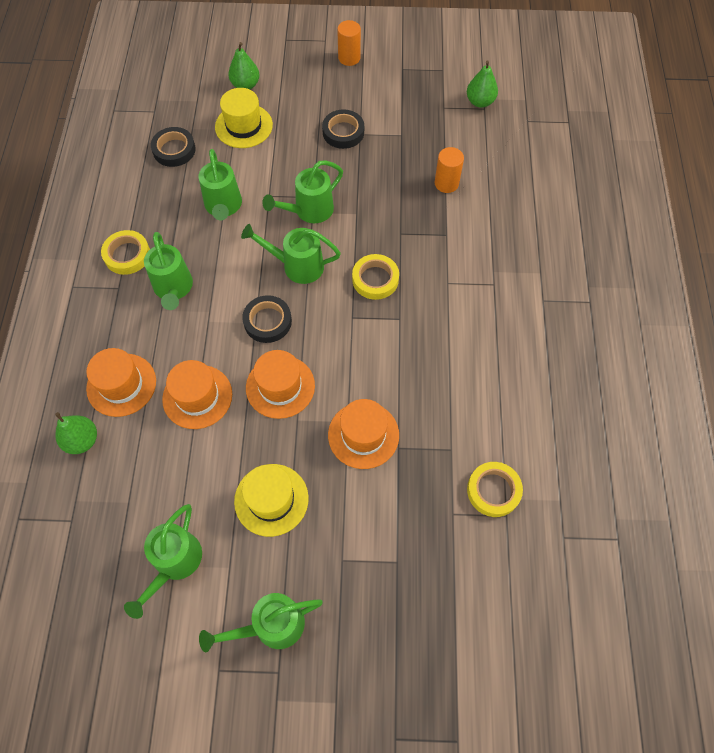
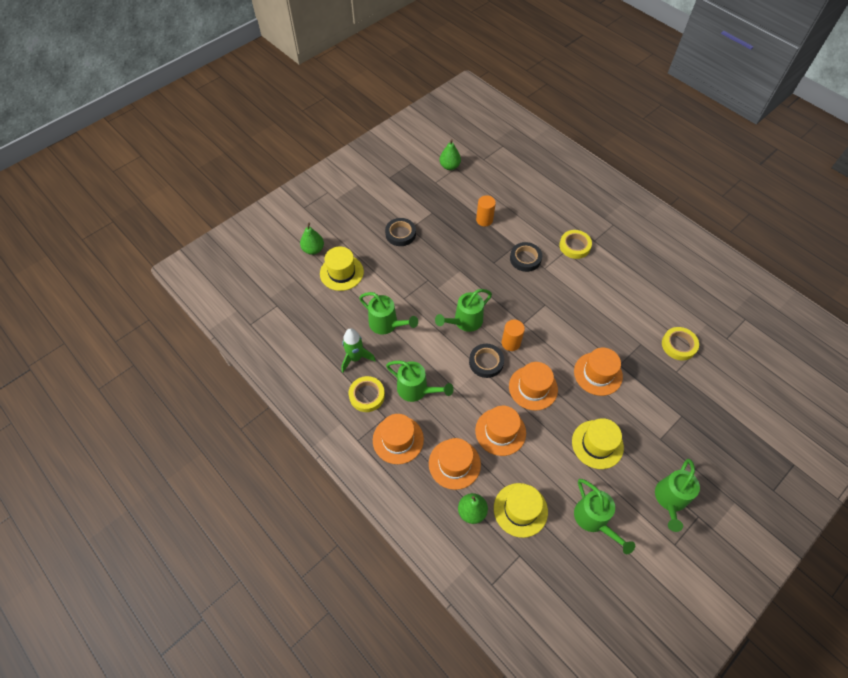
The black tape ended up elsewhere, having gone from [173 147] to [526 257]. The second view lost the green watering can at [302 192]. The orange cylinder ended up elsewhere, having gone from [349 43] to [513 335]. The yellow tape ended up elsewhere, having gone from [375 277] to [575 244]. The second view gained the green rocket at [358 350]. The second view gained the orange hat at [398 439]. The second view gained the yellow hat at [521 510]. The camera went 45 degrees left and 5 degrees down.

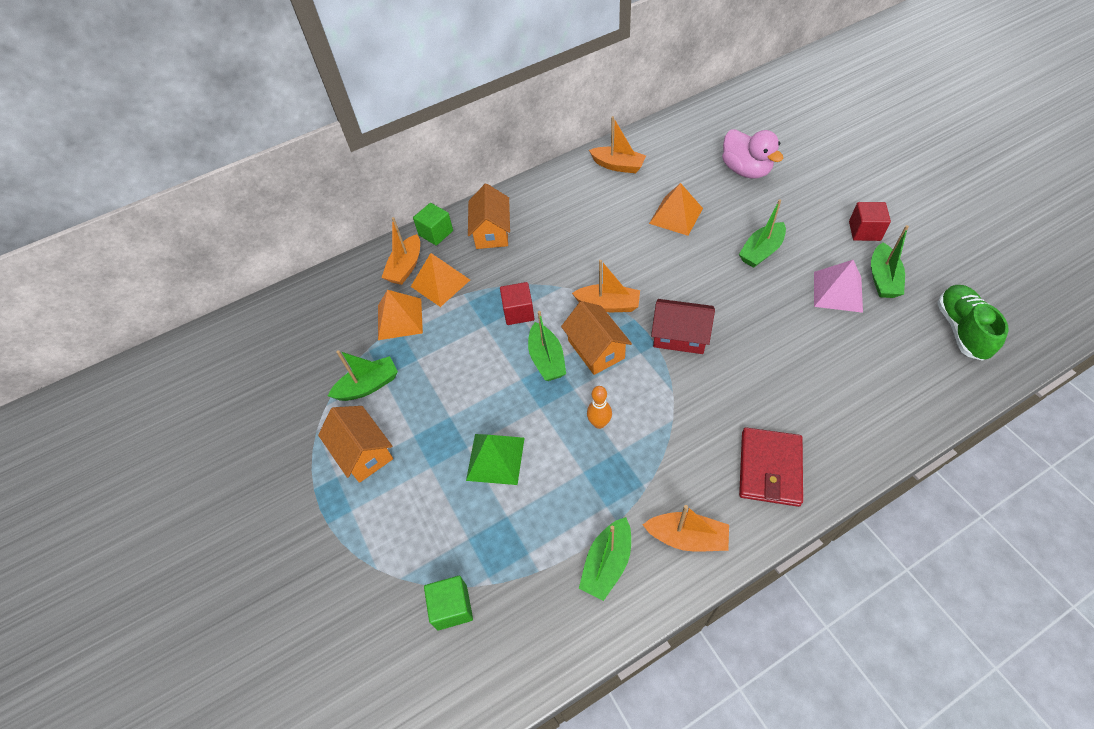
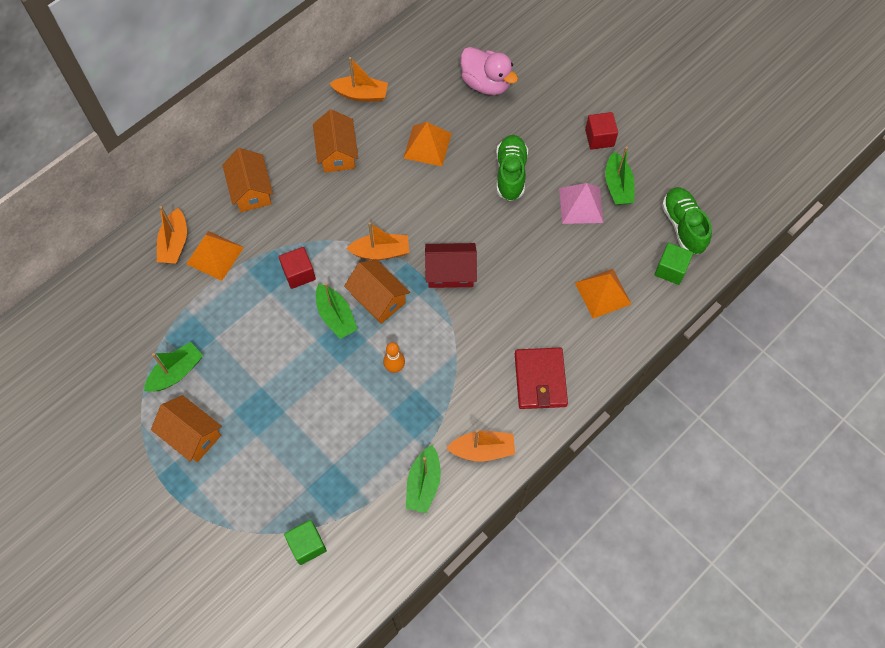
The orange pyramid ended up elsewhere, having gone from [400 315] to [603 294]. The green cube ended up elsewhere, having gone from [433 224] to [673 264]. The second view lost the green pyramid at [495 459]. Where the green boat stood at [762 233], the green shoe came to stand at [512 168]. The second view gained the orange house at [335 141]. The camera went 20 degrees left and 10 degrees up.

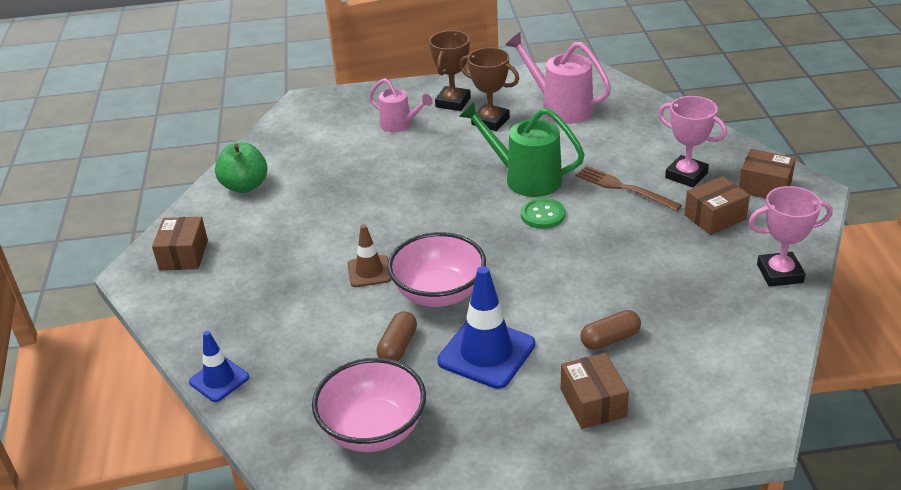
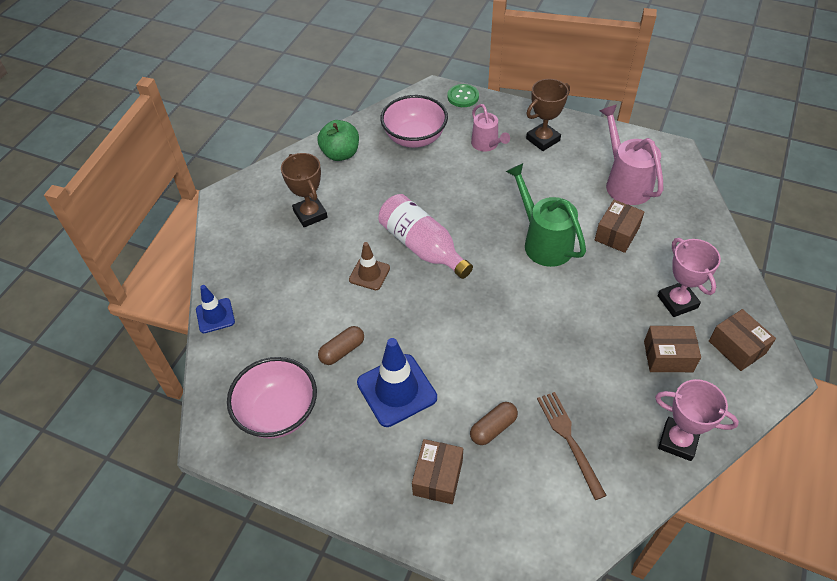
The brown box ended up elsewhere, having gone from [180 243] to [620 226]. The pink bowl ended up elsewhere, having gone from [436 269] to [414 121]. The brown trophy ended up elsewhere, having gone from [489 89] to [304 190]. The green button ended up elsewhere, having gone from [543 213] to [463 95]. The brown fork ended up elsewhere, having gone from [628 189] to [572 446]. The brown capsule at [610 330] ended up facing another way, 45 degrees counterclockwise from before. The second view gained the pink bottle at [425 236]. The camera went 30 degrees right and 15 degrees up.

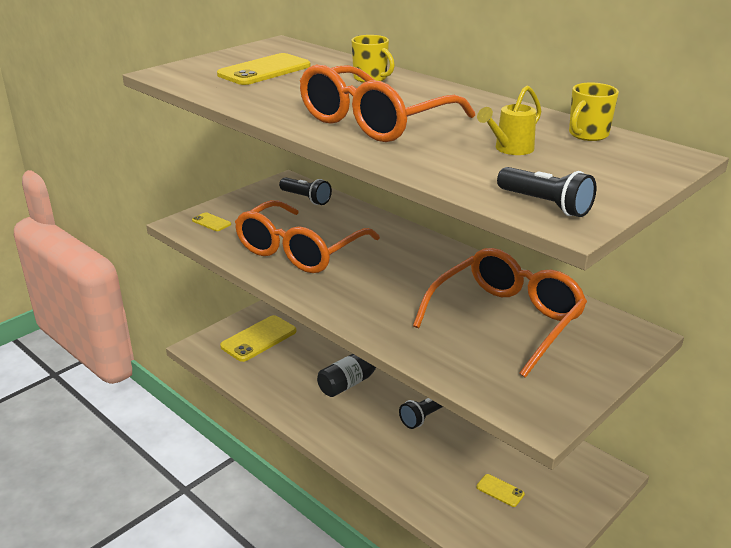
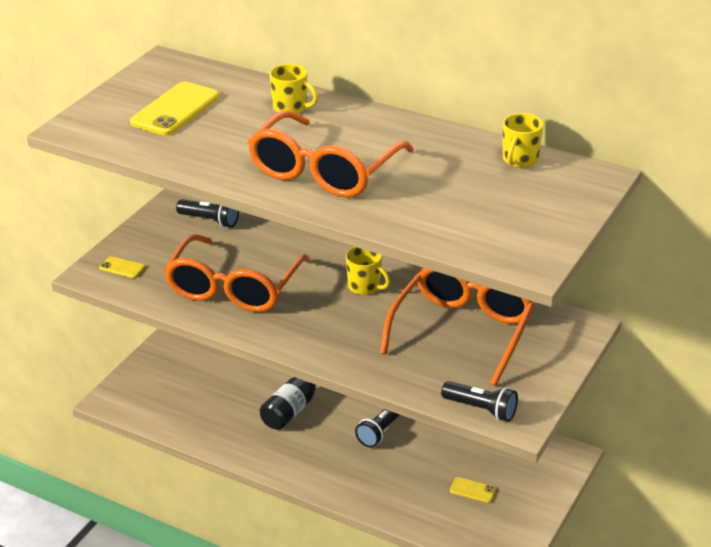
The second view lost the yellow phone at [258 338]. The second view lost the yellow watering can at [509 120]. The black flashlight ended up elsewhere, having gone from [546 192] to [479 401]. The second view gained the yellow mug at [368 271]. The camera went 15 degrees left and 5 degrees up.

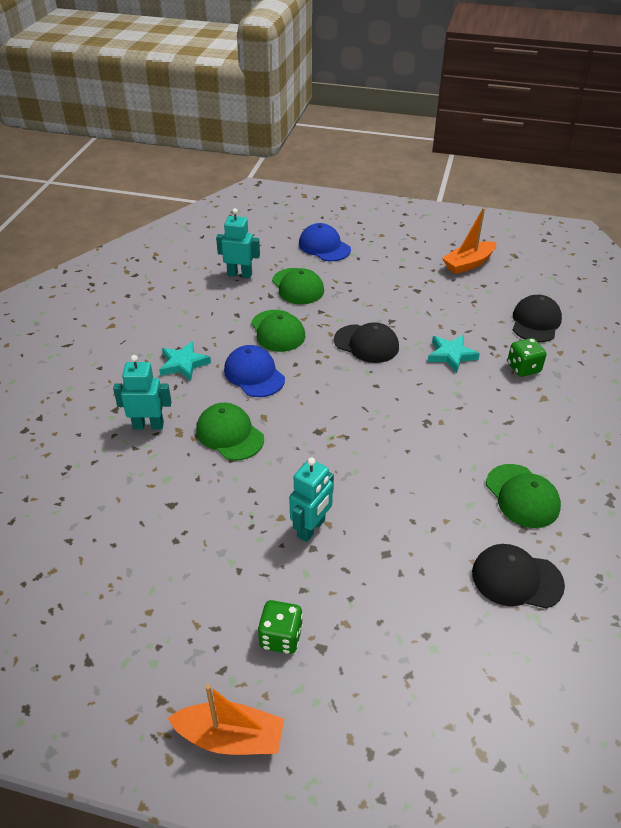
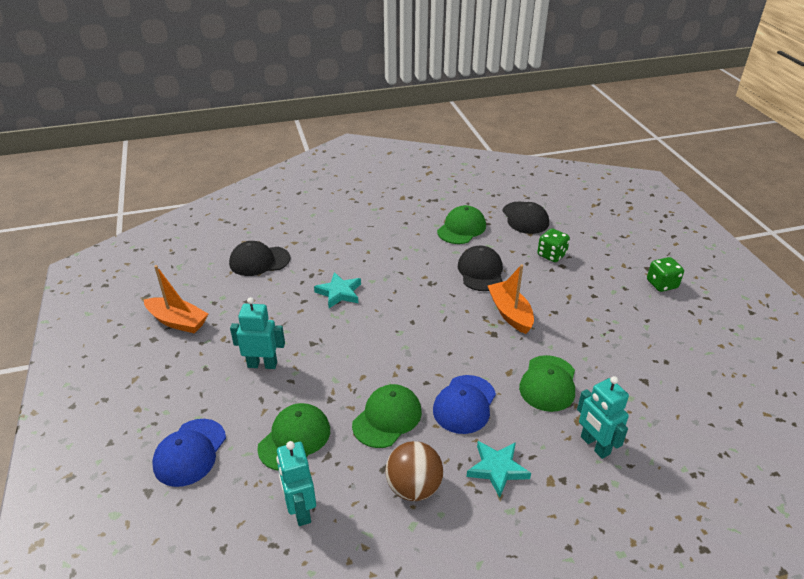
The orange boat ended up elsewhere, having gone from [226 719] to [511 299]. The turquoise robot ended up elsewhere, having gone from [311 499] to [257 333]. The black cap ended up elsewhere, having gone from [366 342] to [480 268]. The green dice ended up elsewhere, having gone from [527 357] to [553 245]. The second view gained the brown ball at [414 471]. The camera went 120 degrees left and 5 degrees down.

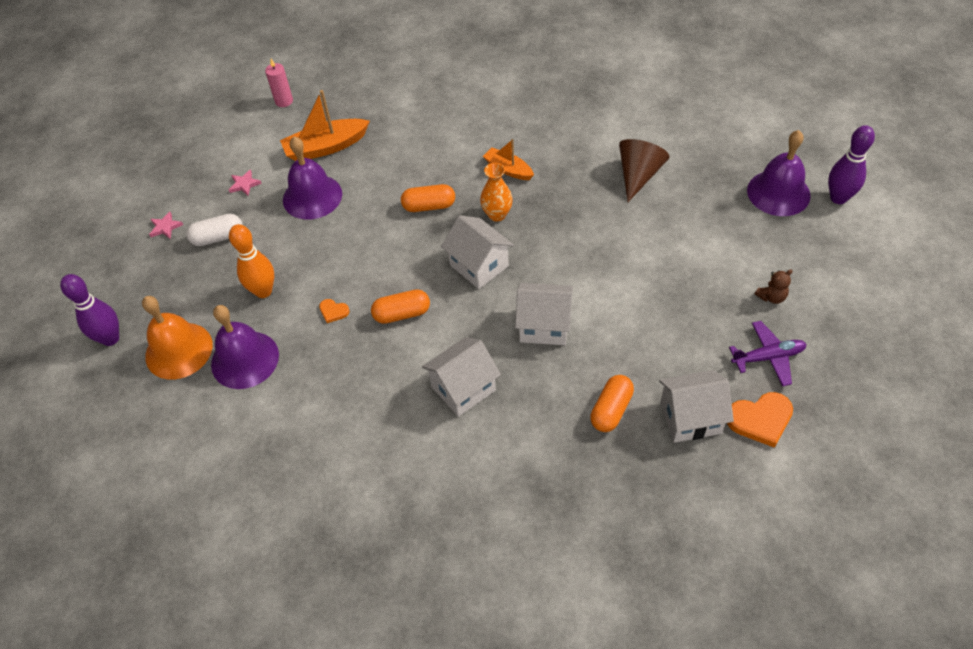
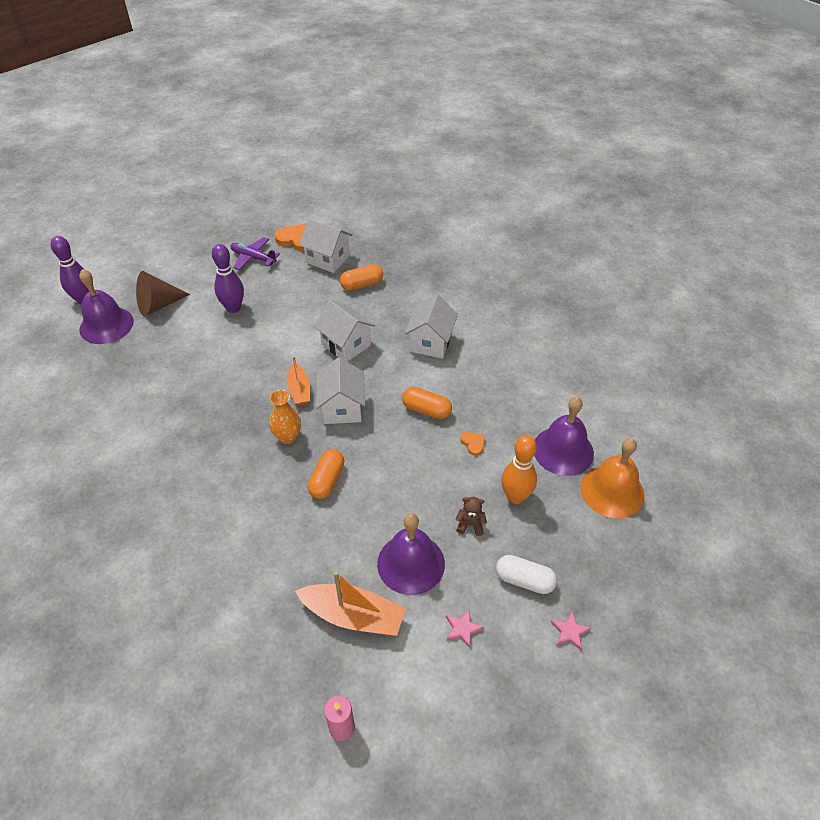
The purple bowling pin ended up elsewhere, having gone from [89 310] to [228 278]. The orange capsule at [428 198] ended up facing another way, 75 degrees clockwise from before. The white house at [461 377] ended up facing another way, 75 degrees counterclockwise from before. The orange boat ended up elsewhere, having gone from [508 159] to [298 381]. The brown cone ended up elsewhere, having gone from [644 170] to [163 293]. The brown teddy bear ended up elsewhere, having gone from [773 286] to [471 516]. The camera went 145 degrees left and 5 degrees down.

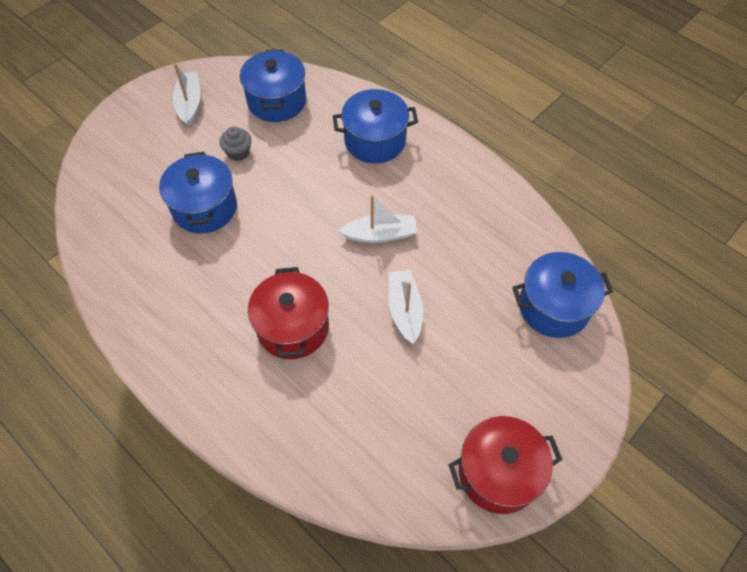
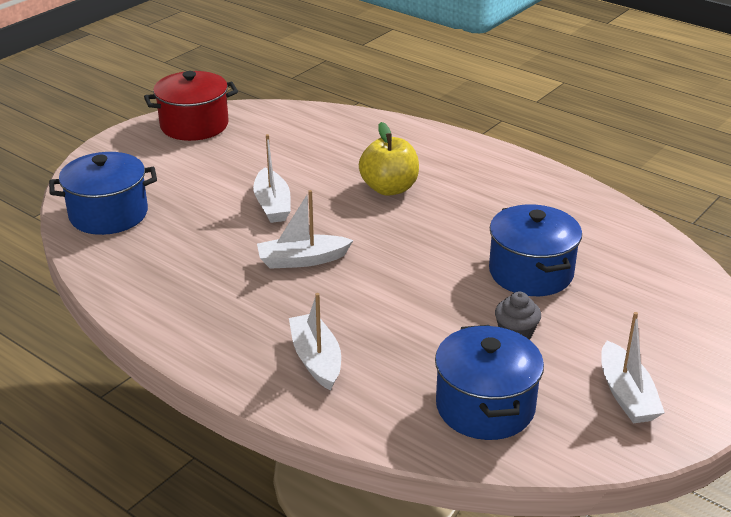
Where the red pot stood at [288 313], the yellow apple came to stand at [389 159]. Where the blue pot stood at [375 126], the white boat came to stand at [315 342]. The camera went 175 degrees right and 25 degrees down.

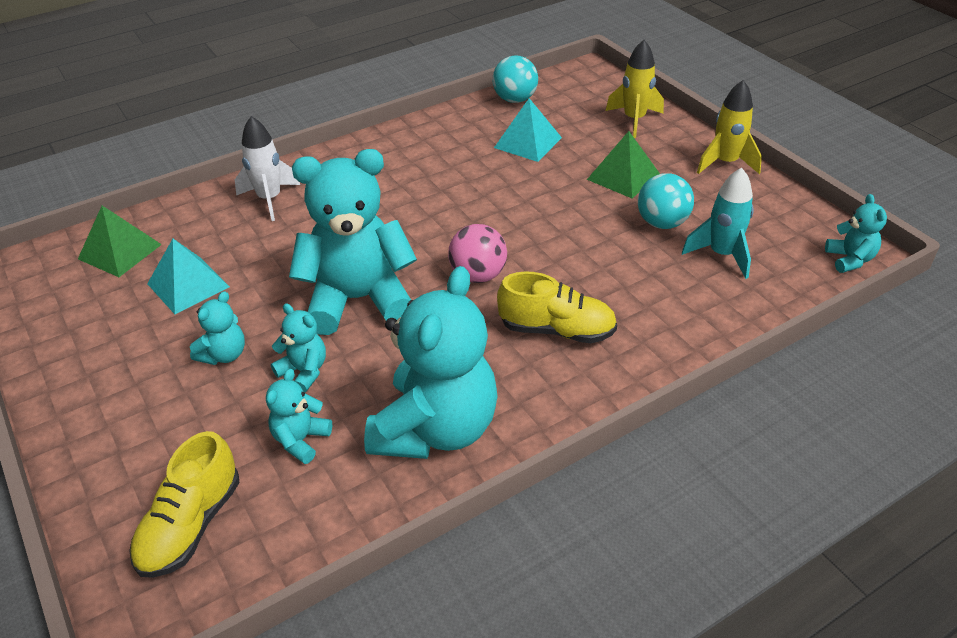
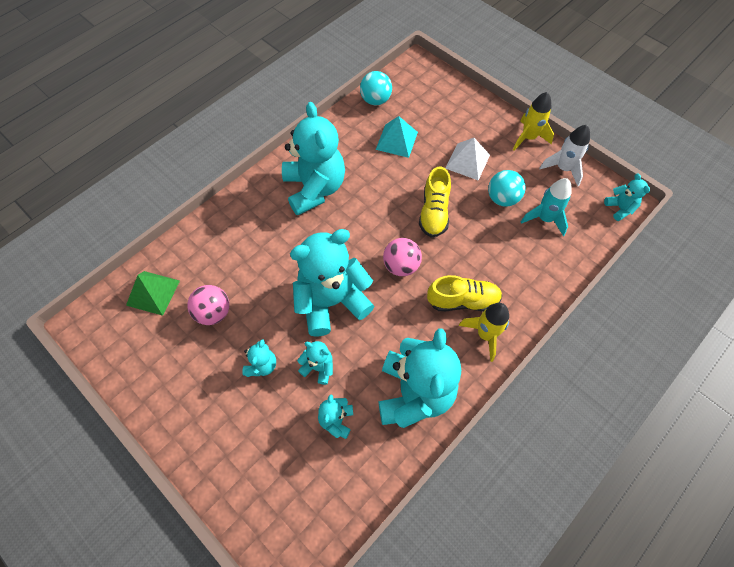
The yellow shoe ended up elsewhere, having gone from [184 504] to [435 201]. Where the turquoise pyramid stood at [188 276], the pink ball came to stand at [208 305]. The white rocket ended up elsewhere, having gone from [267 168] to [564 155]. What was the green pyramid at [623 164] turned into the white pyramid at [467 159]. The yellow rocket ended up elsewhere, having gone from [635 89] to [484 332]. The second view gained the turquoise teddy bear at [313 159]. The camera went 15 degrees left and 20 degrees up.

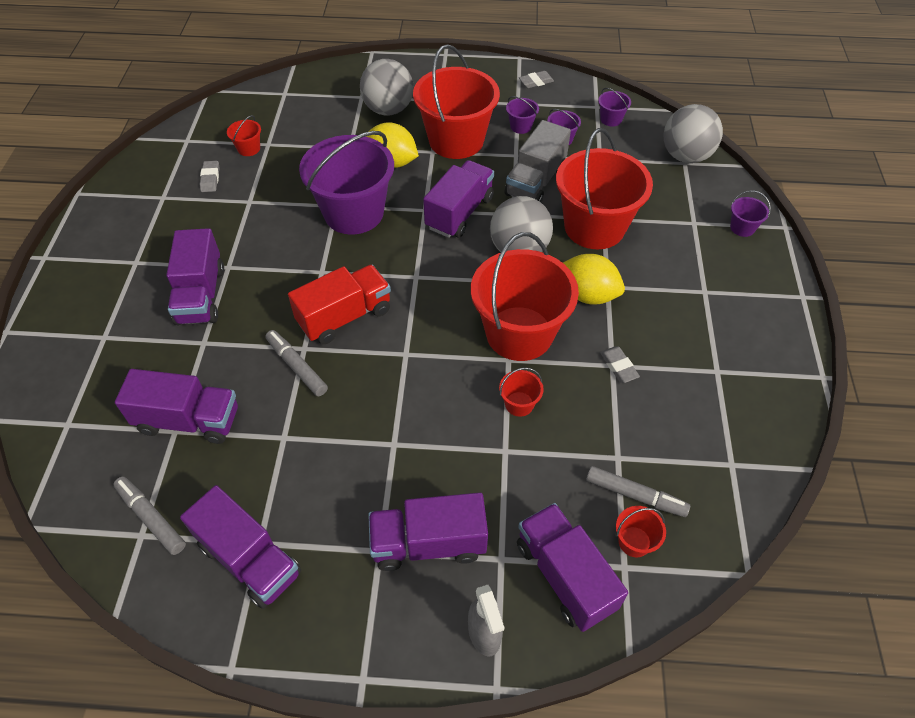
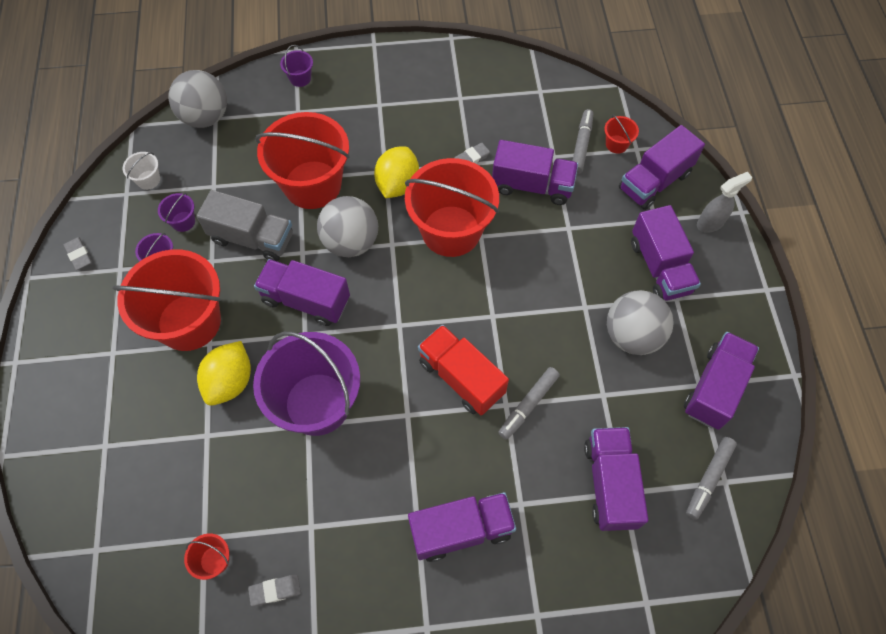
The grey ball ended up elsewhere, having gone from [387 87] to [640 322]. The second view lost the red bucket at [521 392]. What was the purple bucket at [614 107] turned into the white bucket at [141 171]. The second view gained the purple truck at [535 172]. The camera went 100 degrees left and 10 degrees up.

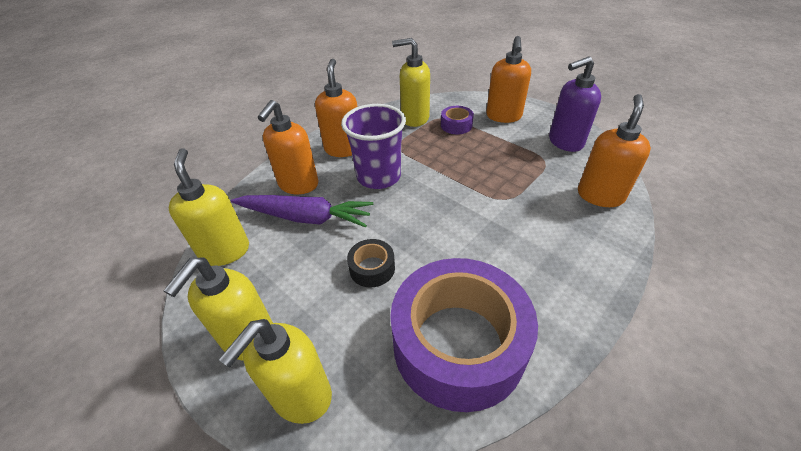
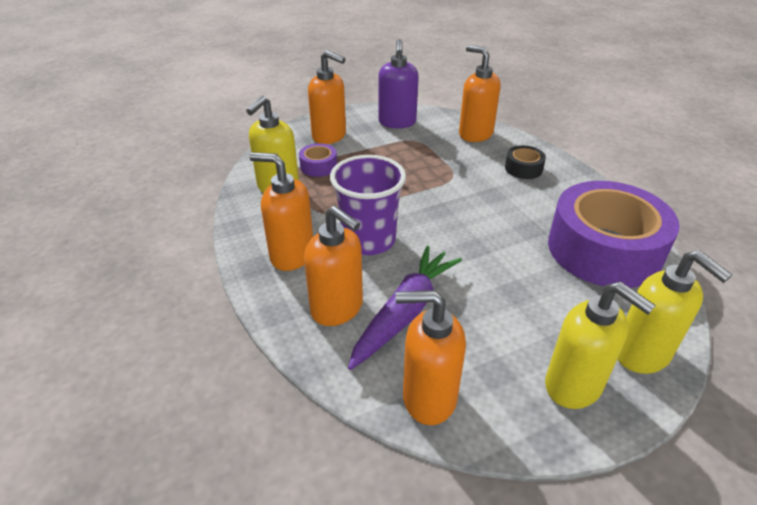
What was the yellow soap dispenser at [209 207] turned into the orange soap dispenser at [431 357]. The black tape ended up elsewhere, having gone from [371 263] to [525 162]. The camera went 70 degrees left and 5 degrees down.

